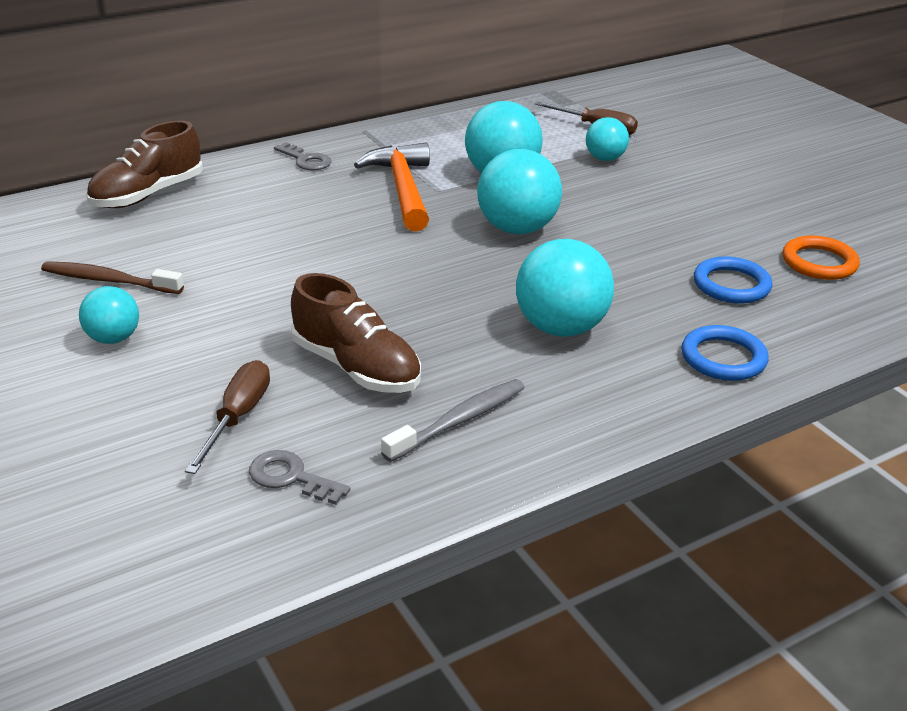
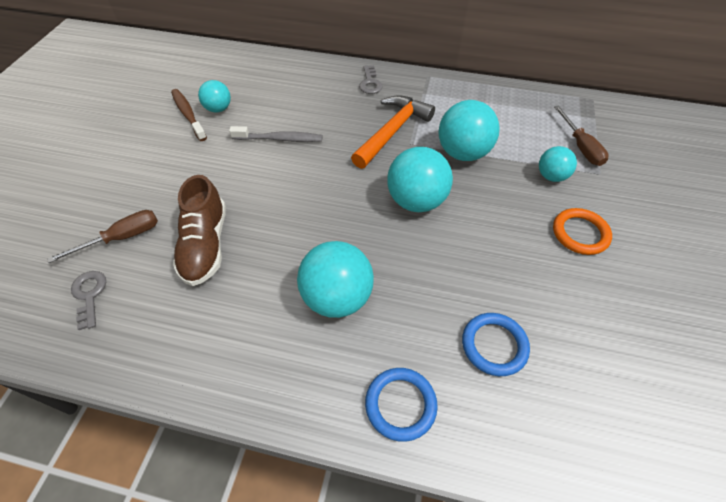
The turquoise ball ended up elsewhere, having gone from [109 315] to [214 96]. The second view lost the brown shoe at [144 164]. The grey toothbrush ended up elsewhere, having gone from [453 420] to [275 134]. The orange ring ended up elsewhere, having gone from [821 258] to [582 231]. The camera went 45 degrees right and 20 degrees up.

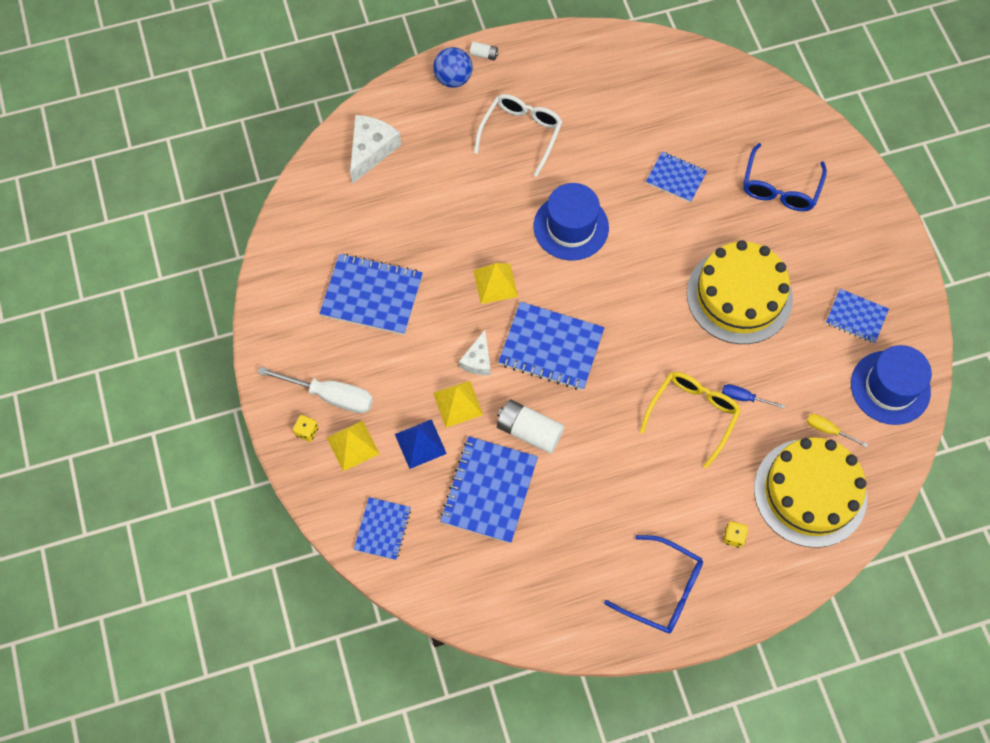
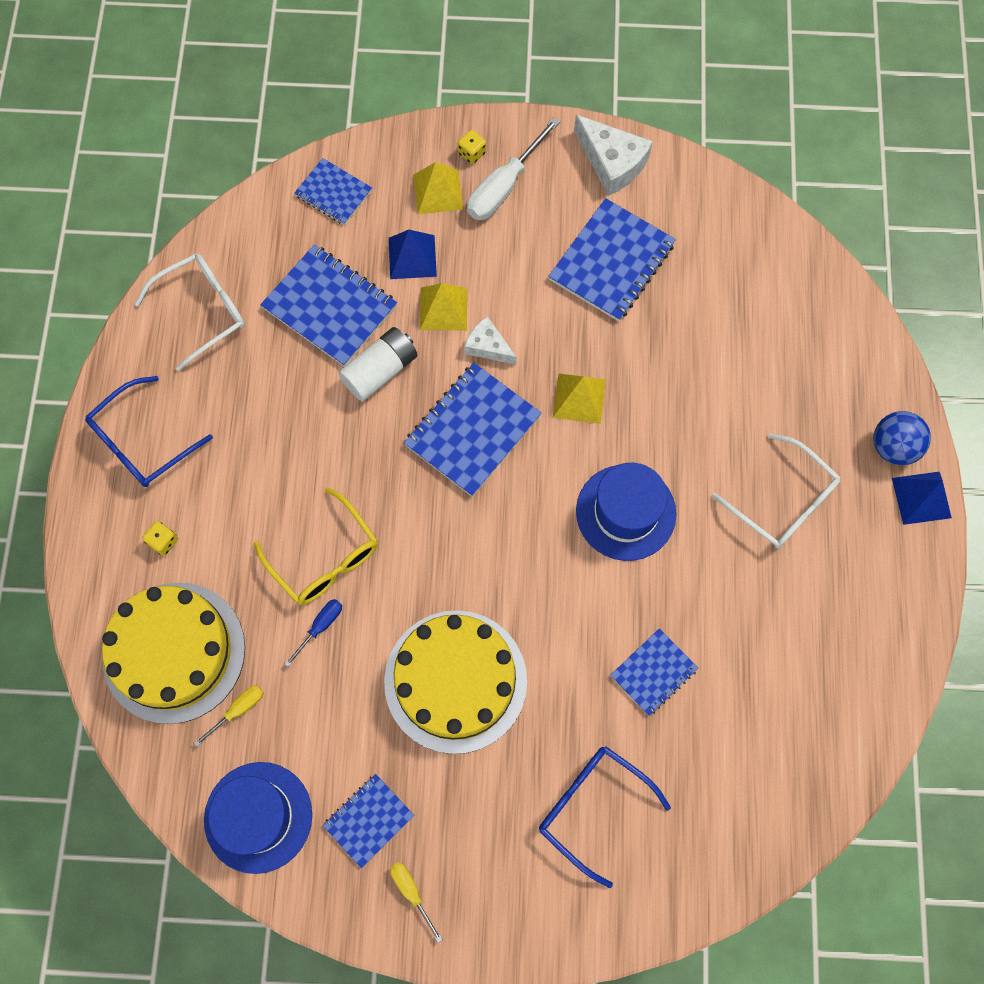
The white cheese ended up elsewhere, having gone from [375 149] to [613 155]. Where the white battery stood at [484 51], the blue pyramid came to stand at [922 498]. The second view gained the white glasses at [190 312]. The second view gained the yellow screwdriver at [416 902]. The camera went 110 degrees right and 5 degrees up.

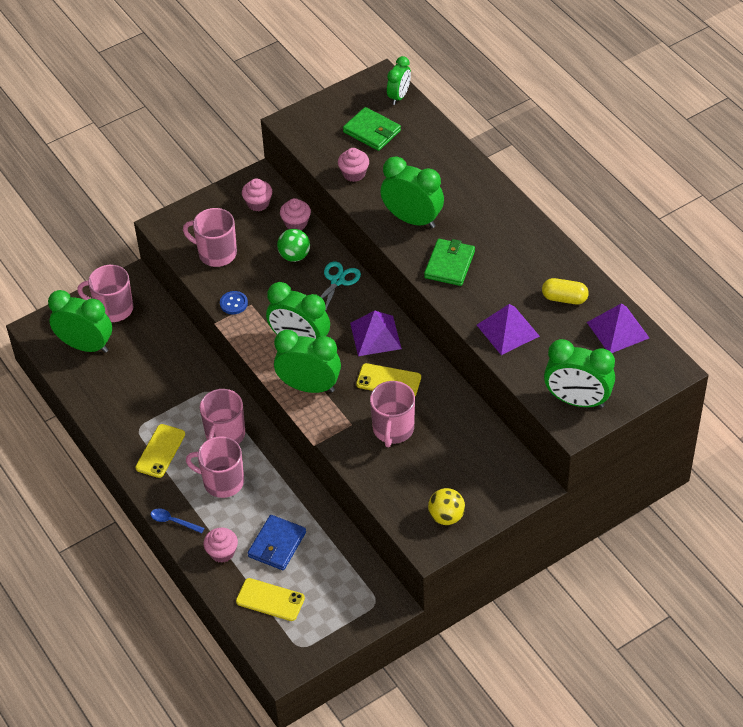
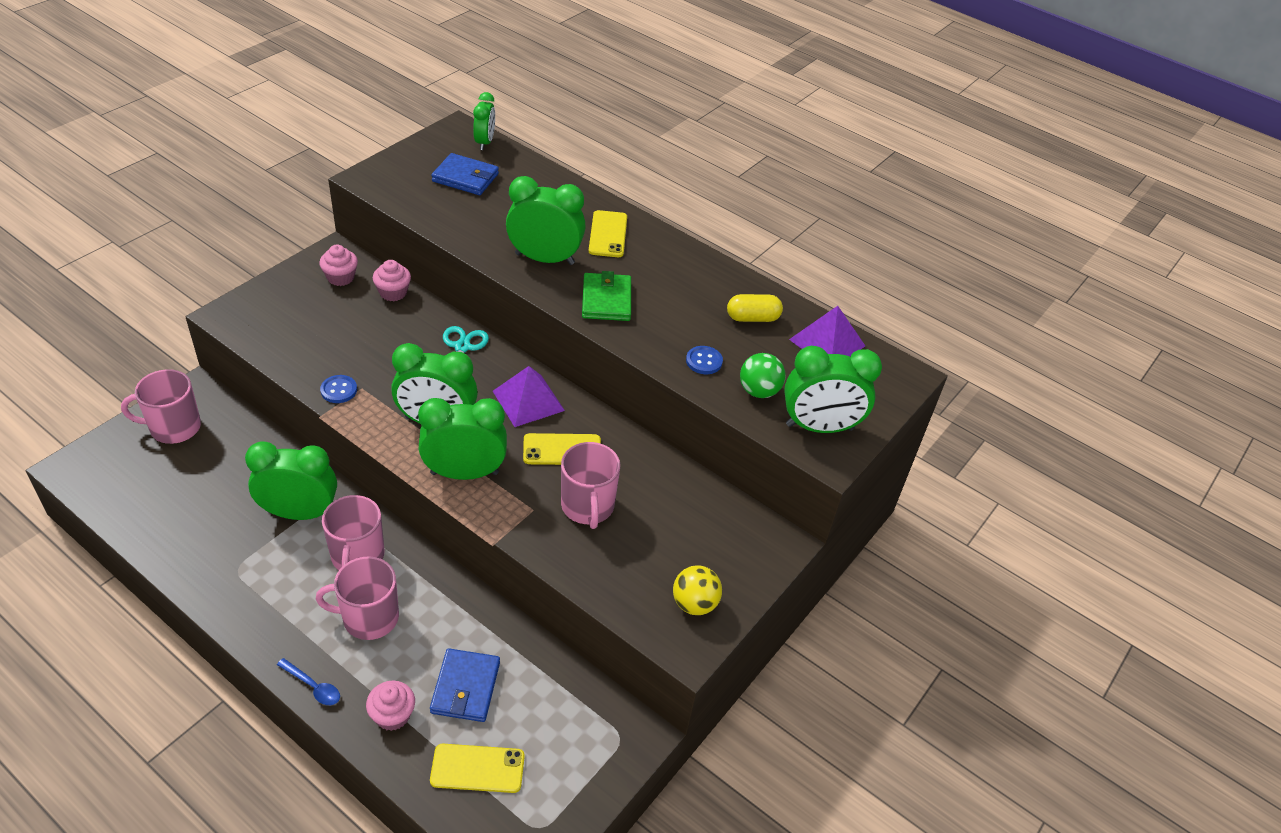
The green clock ended up elsewhere, having gone from [80 321] to [291 480]. The yellow phone ended up elsewhere, having gone from [160 451] to [608 233]. The blue spoon at [177 521] ended up facing another way, 150 degrees counterclockwise from before. The second view lost the pink mug at [210 237]. The green ball ended up elsewhere, having gone from [293 245] to [763 375]. The second view lost the pink cupcake at [353 165]. What was the green wallet at [372 129] turned into the blue wallet at [465 174]. Where the purple pyramid stood at [508 329], the blue button came to stand at [704 360]. The camera went 25 degrees left and 5 degrees down.

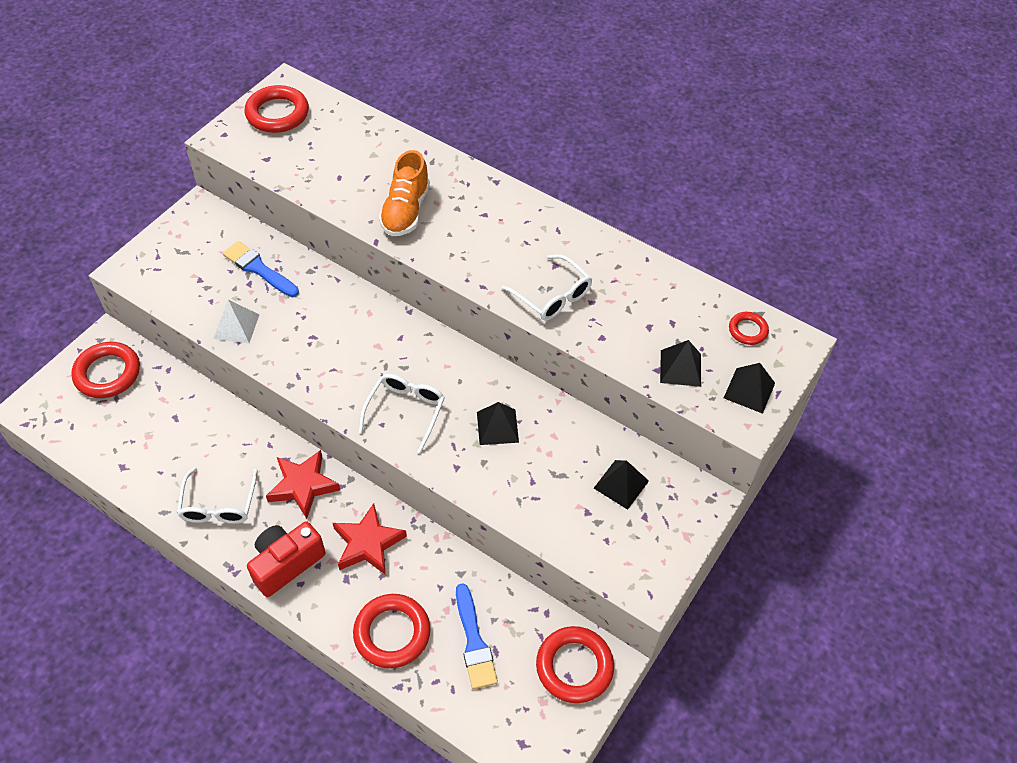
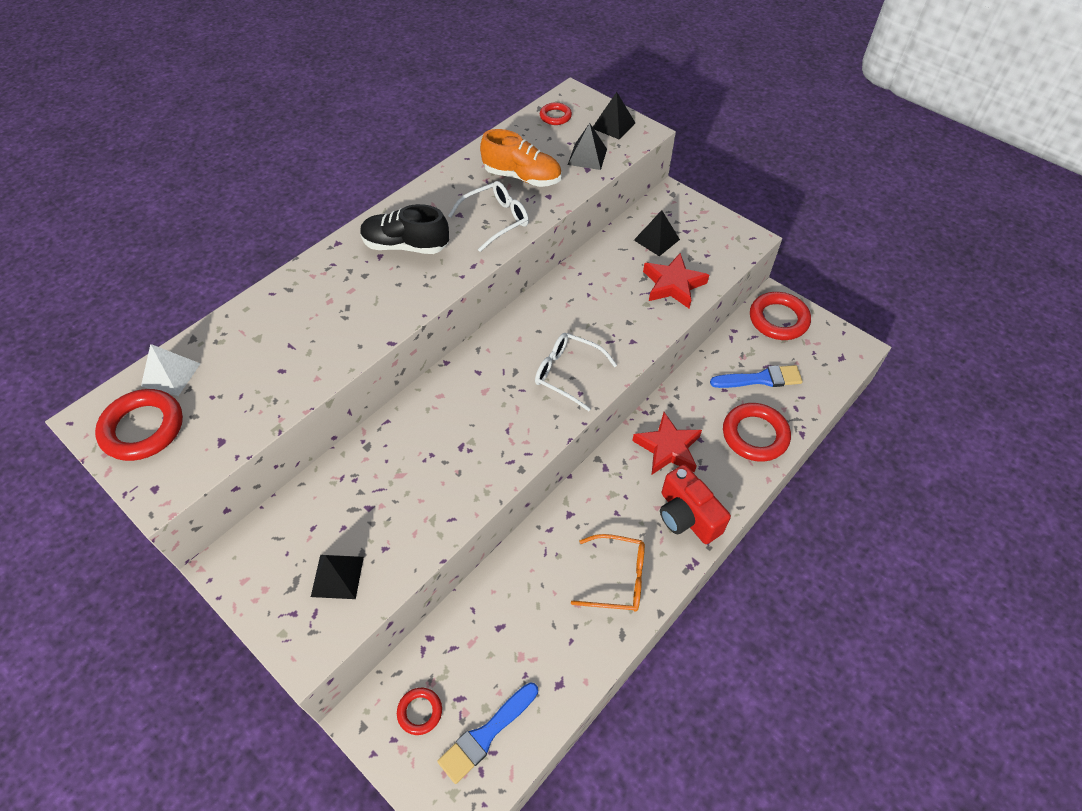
The size of the red ring at [105 370] changed by a factor of 0.54. What was the white glasses at [217 495] turned into the orange glasses at [608 573]. The white pyramid ended up elsewhere, having gone from [236 321] to [171 370]. The blue brush ended up elsewhere, having gone from [261 269] to [487 733]. The red star ended up elsewhere, having gone from [303 484] to [676 281]. The orange shoe ended up elsewhere, having gone from [404 193] to [520 158]. The black pyramid ended up elsewhere, having gone from [498 423] to [337 577]. The second view gained the black shoe at [404 229]. The camera went 80 degrees left and 0 degrees up.

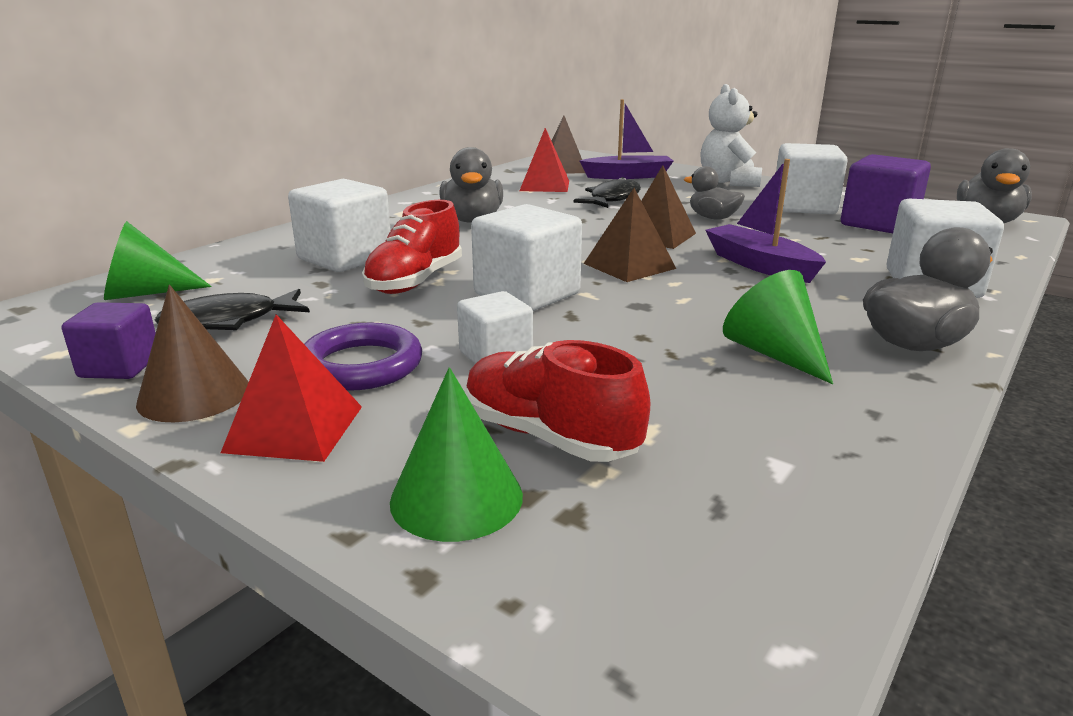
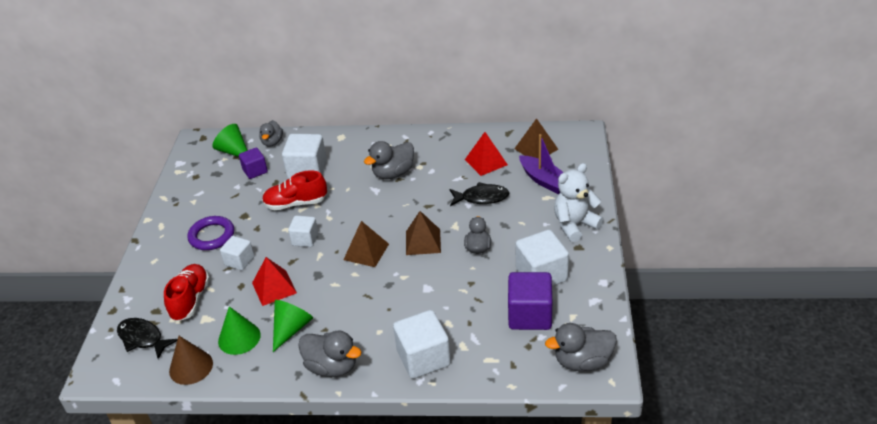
The purple cube ended up elsewhere, having gone from [109 340] to [253 163]. The brown cone ended up elsewhere, having gone from [192 353] to [191 360]. The black fish ended up elsewhere, having gone from [232 309] to [147 338]. The red pyramid ended up elsewhere, having gone from [291 388] to [274 281]. The green cone ended up elsewhere, having gone from [456 454] to [239 330]. The size of the white cube at [526 257] changed by a factor of 0.60. The second view lost the purple boat at [765 221]. The second view gained the grey duck at [271 133]. The camera went 60 degrees right and 15 degrees up.

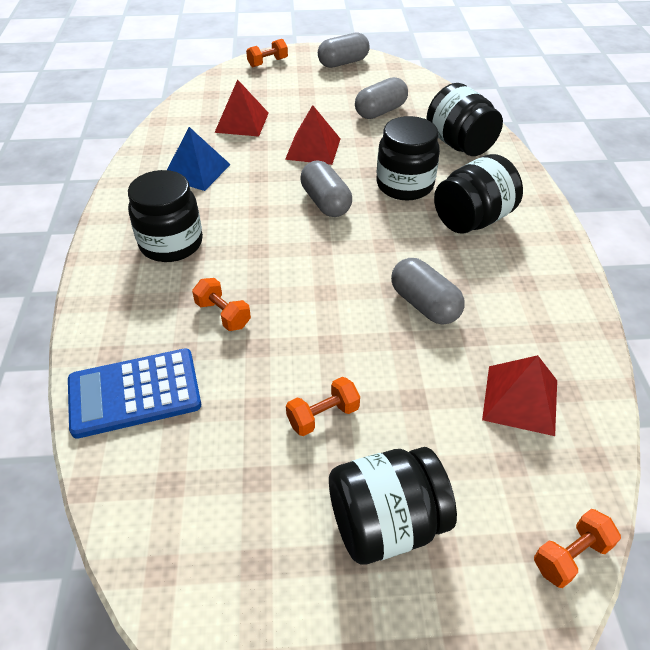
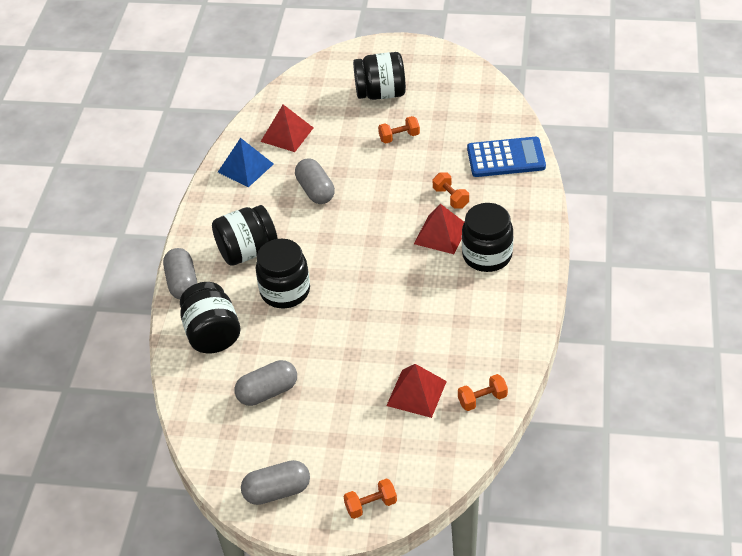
The blue pyramid ended up elsewhere, having gone from [199 159] to [245 162]. The red pyramid ended up elsewhere, having gone from [312 135] to [439 229]. The grey capsule ended up elsewhere, having gone from [326 189] to [180 273]. The orange dumbbell ended up elsewhere, having gone from [577 548] to [483 392]. The camera went 165 degrees left and 0 degrees up.

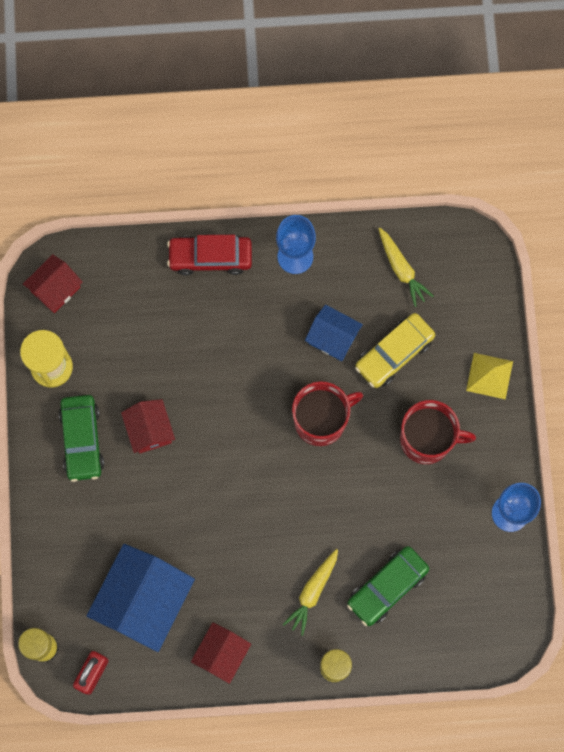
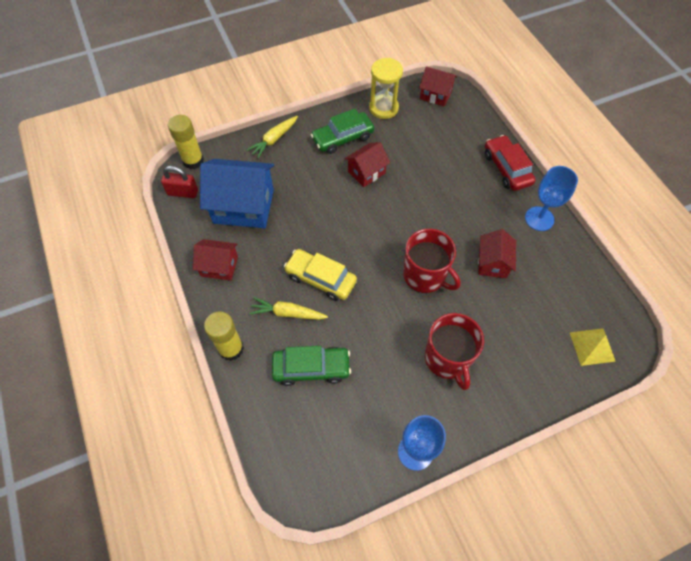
What was the blue house at [334 333] turned into the red house at [497 253]. The green car at [388 586] ended up facing another way, 150 degrees clockwise from before. The yellow car ended up elsewhere, having gone from [395 350] to [320 275]. The yellow carrot ended up elsewhere, having gone from [405 267] to [272 137]. The yellow pyramid ended up elsewhere, having gone from [489 376] to [592 347]. The camera went 70 degrees right and 15 degrees down.

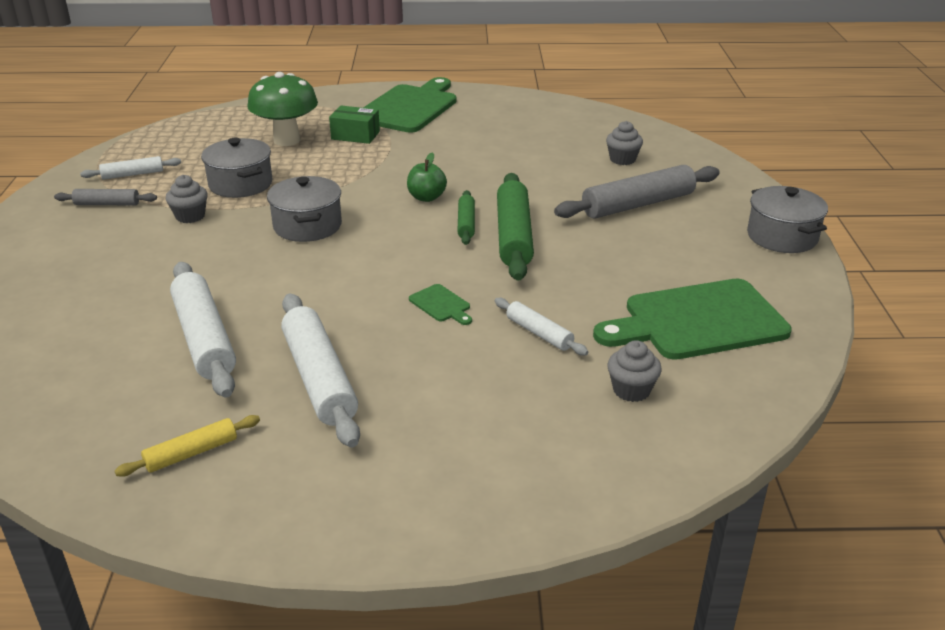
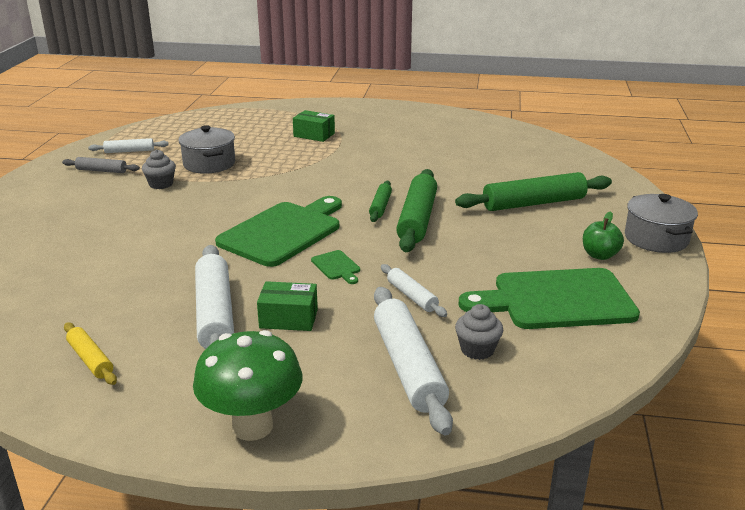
The yellow rolling pin at [187 446] ended up facing another way, 75 degrees clockwise from before. The white rolling pin ended up elsewhere, having gone from [203 330] to [413 361]. The green mushroom ended up elsewhere, having gone from [282 109] to [247 385]. The second view lost the grey pot at [304 209]. The green cutting board ended up elsewhere, having gone from [410 105] to [278 231]. The green apple ended up elsewhere, having gone from [427 177] to [603 235]. What was the grey rolling pin at [637 192] turned into the green rolling pin at [533 191]. The second view lost the grey cupcake at [624 143]. The second view gained the green box at [287 306]. The camera went 10 degrees right and 5 degrees down.

